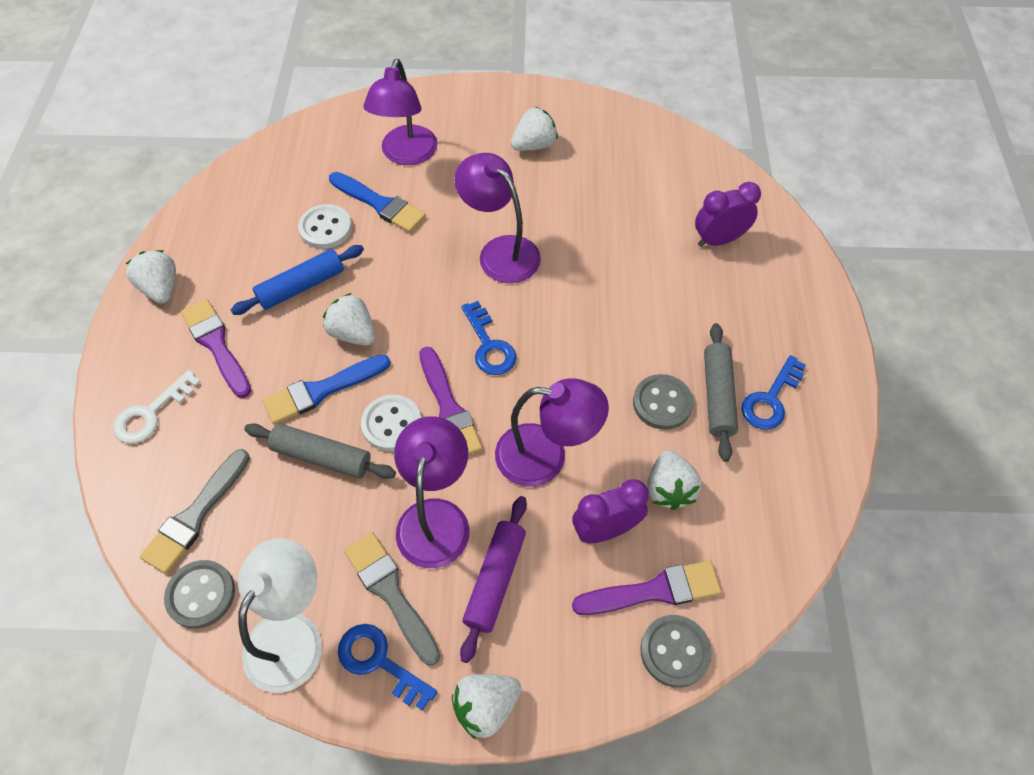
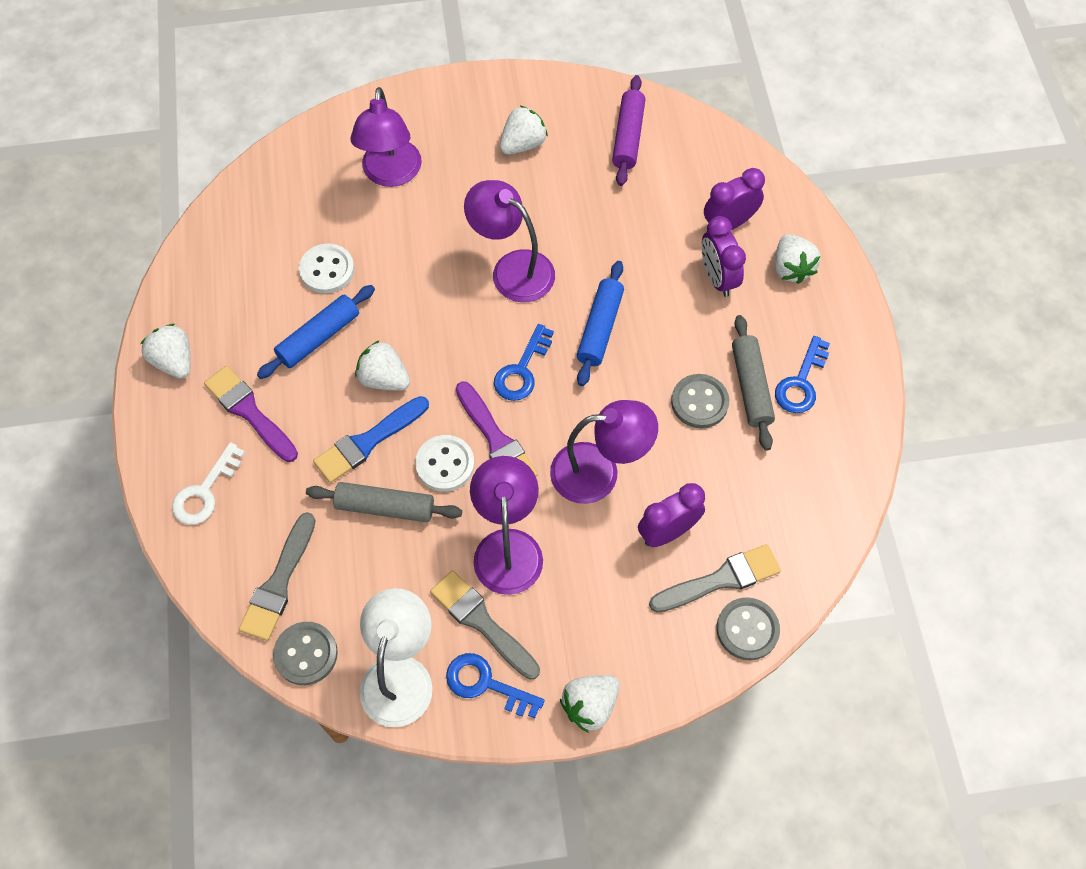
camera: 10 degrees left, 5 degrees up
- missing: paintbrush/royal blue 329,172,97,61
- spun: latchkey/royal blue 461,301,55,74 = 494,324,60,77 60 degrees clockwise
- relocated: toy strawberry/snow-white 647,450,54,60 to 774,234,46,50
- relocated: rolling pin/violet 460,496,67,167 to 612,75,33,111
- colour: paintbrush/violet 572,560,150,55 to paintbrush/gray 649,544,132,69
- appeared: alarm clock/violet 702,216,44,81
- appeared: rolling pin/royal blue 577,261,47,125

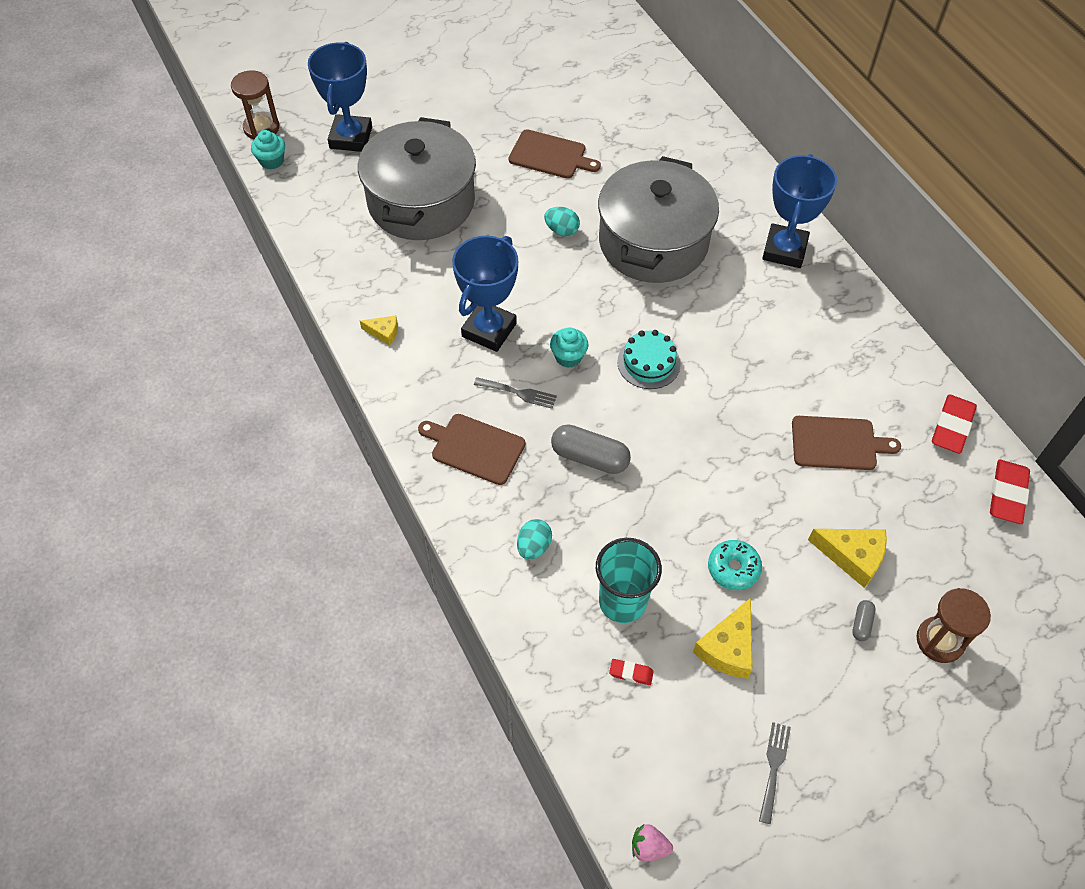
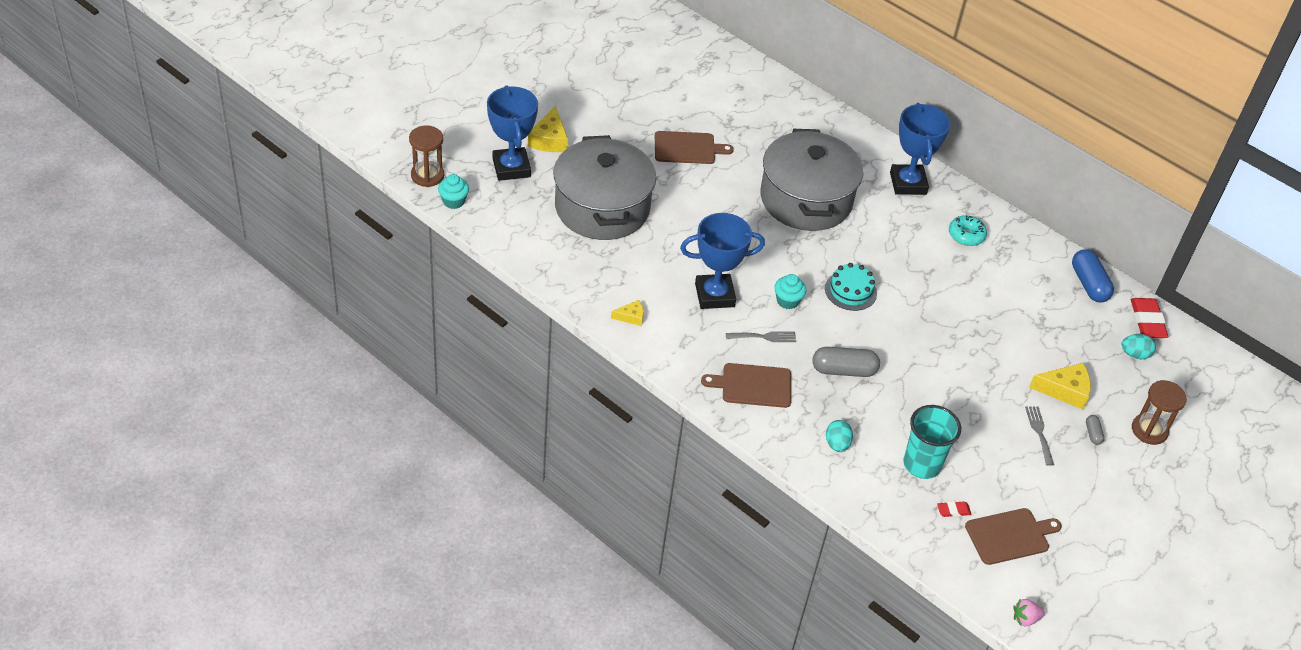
camera: 25 degrees left, 10 degrees down
- relocated: toy egg/turquoise 544,207,36,29 to 1122,334,34,25
- spun: prize cup/royal blue 452,236,66,116 = 680,213,85,96 75 degrees clockwise
- exchanged: gum eraser/red 932,394,45,60 to pill shape/royal blue 1072,249,42,53
- relocated: bread board/russet 792,416,109,54 to 965,508,97,57
- relocated: glazed donut/turquoise 708,540,54,50 to 949,215,38,31
- relocated: piece of cheese/golden 693,598,60,81 to 528,105,40,47
- relocated: fork/gray 759,722,32,102 to 1025,406,29,60

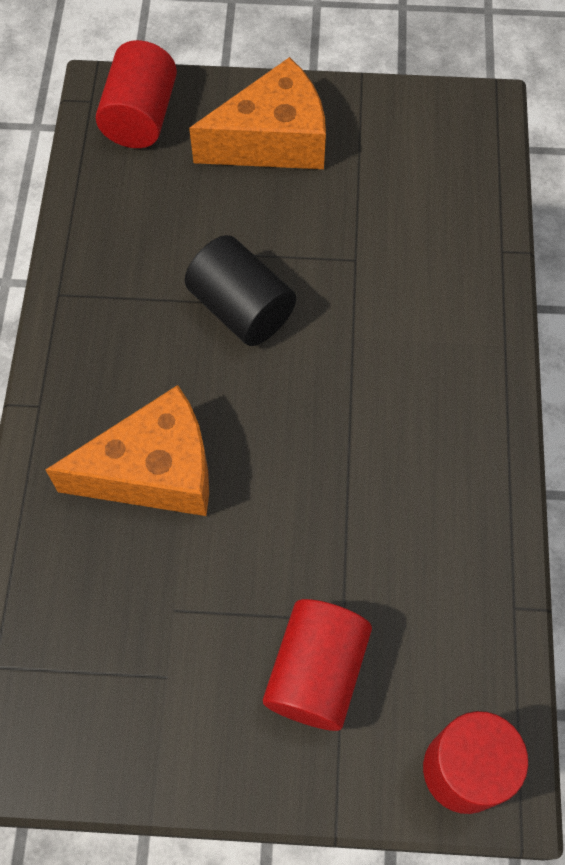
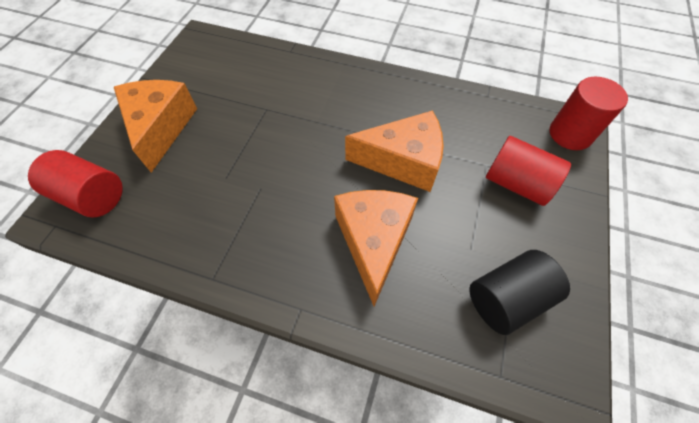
camera: 75 degrees left, 5 degrees down
- relocated: cylinder shape/ebony 185,235,111,111 to 469,250,101,85
- appeared: piece of cheese/bright orange 345,110,99,82

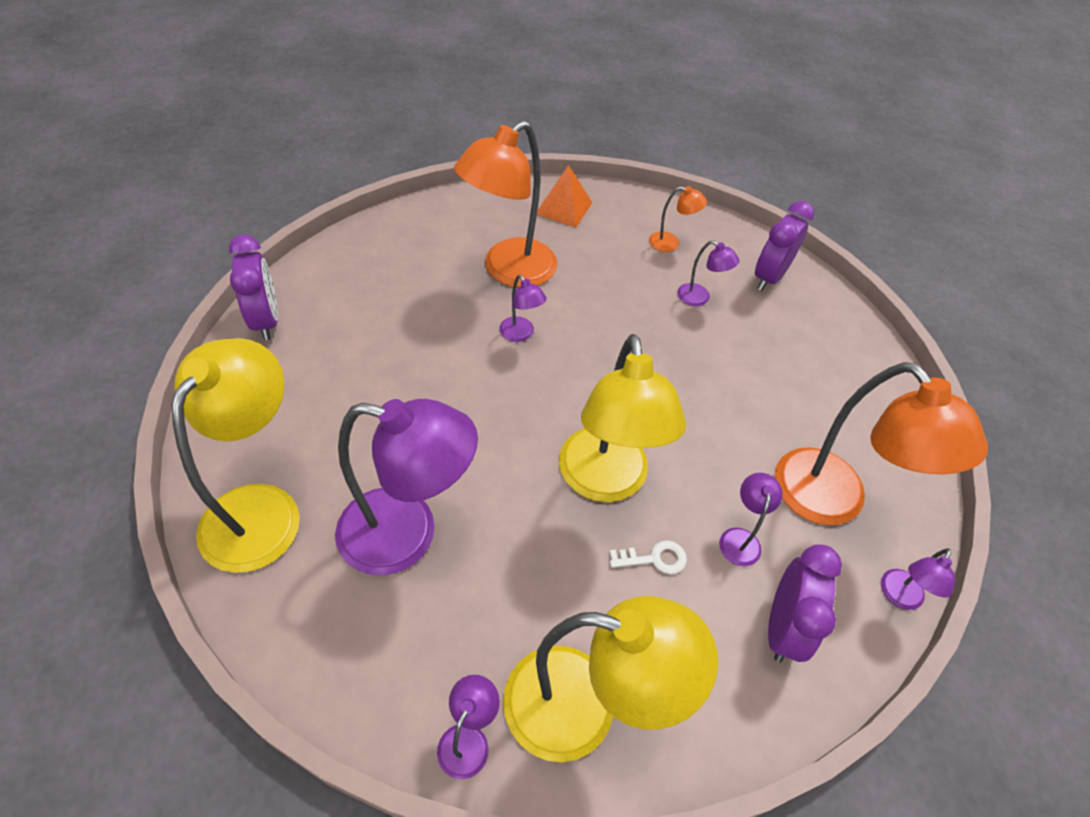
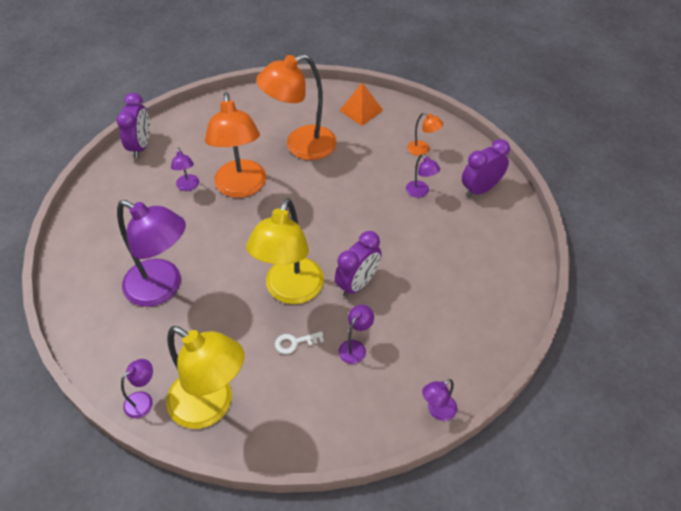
camera: 25 degrees right, 0 degrees up
- relocated: lamp/violet 499,275,48,67 to 171,148,28,43
- missing: lamp/golden 172,338,128,235
- relocated: lamp/bright orange 775,362,213,163 to 205,92,61,106
- spun: latchkey/snow-white 610,540,77,34 = 275,331,49,23 150 degrees clockwise
- relocated: alarm clock/violet 768,545,74,118 to 335,231,47,66

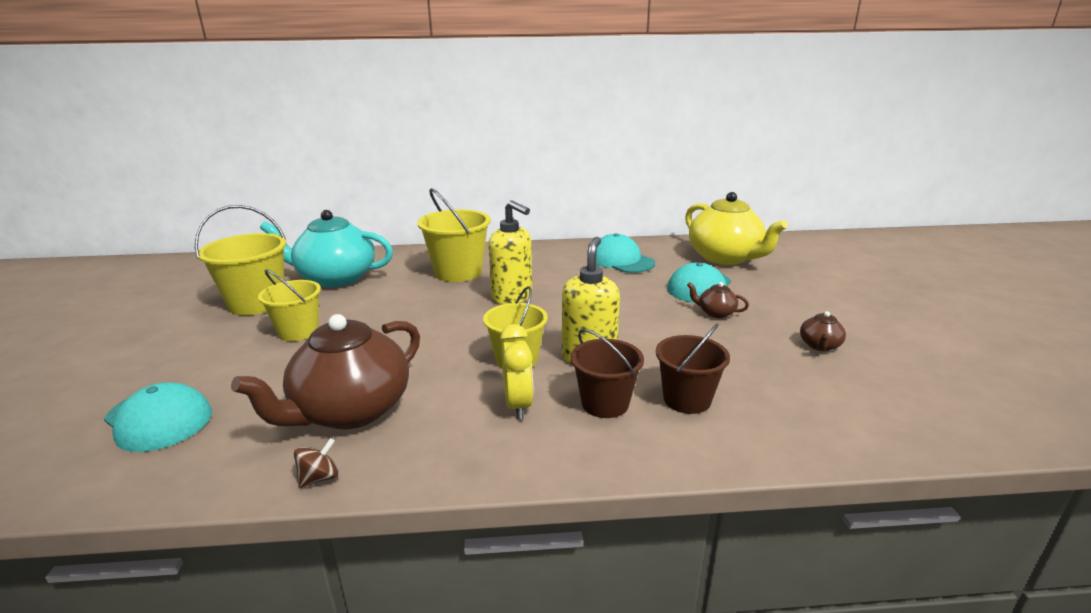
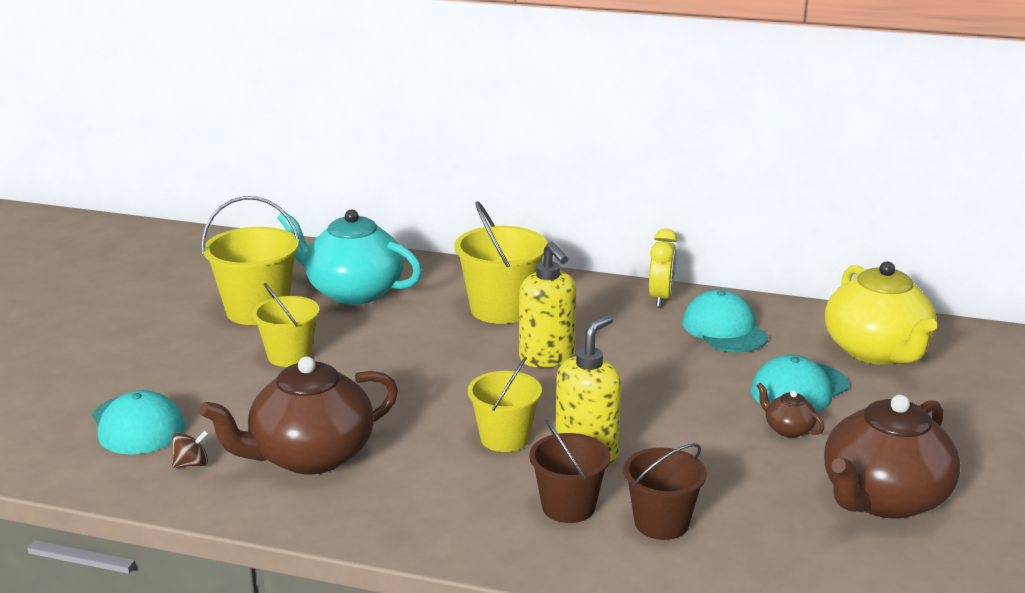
camera: 20 degrees right, 0 degrees up
- size: teapot/russet 800,311,46,40 = 824,395,137,124 x2.39
- relocated: alarm clock/golden 500,324,34,95 to 649,229,28,78
- relocated: spinning top/russet 294,438,45,50 to 172,430,37,38

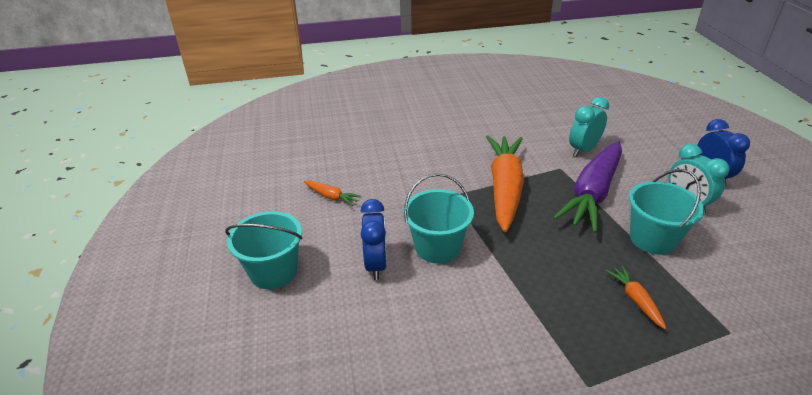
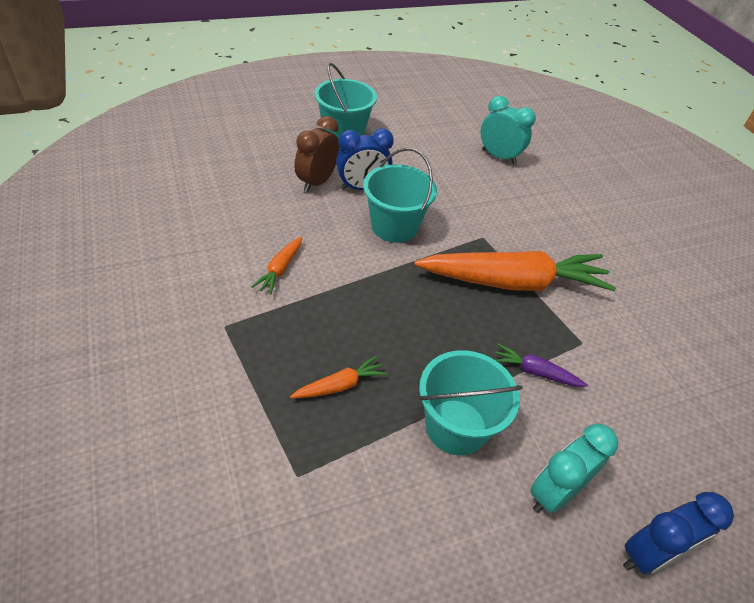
camera: 75 degrees right, 10 degrees up
- relocated: alarm clock/turquoise 569,97,40,59 to 480,96,56,69
- size: carrot/violet 553,141,69,92 = 494,344,94,43 x0.43
- relocated: carrot/bright orange 304,180,58,26 to 251,236,51,59
- appeared: alarm clock/russet 294,116,46,76

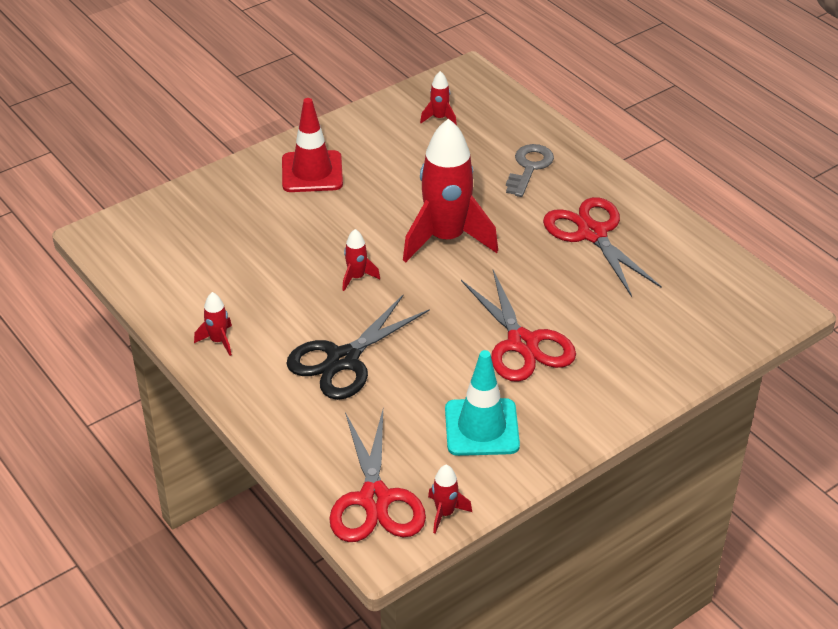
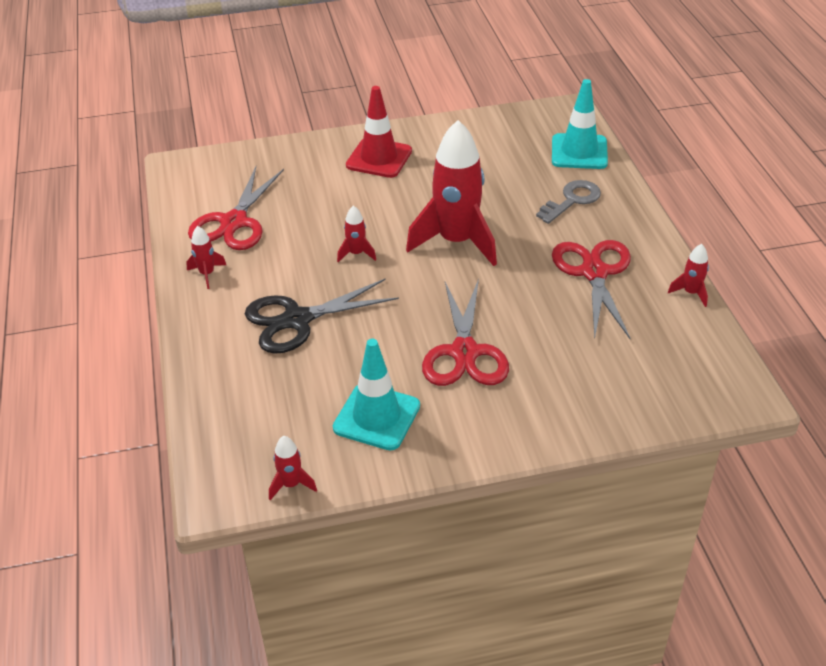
camera: 25 degrees right, 0 degrees up
- relocated: rocket/red 420,71,37,54 to 668,244,41,63
- relocated: shears/red 329,410,97,132 to 188,167,96,83
- appeared: safety cone/turquoise 552,79,56,90

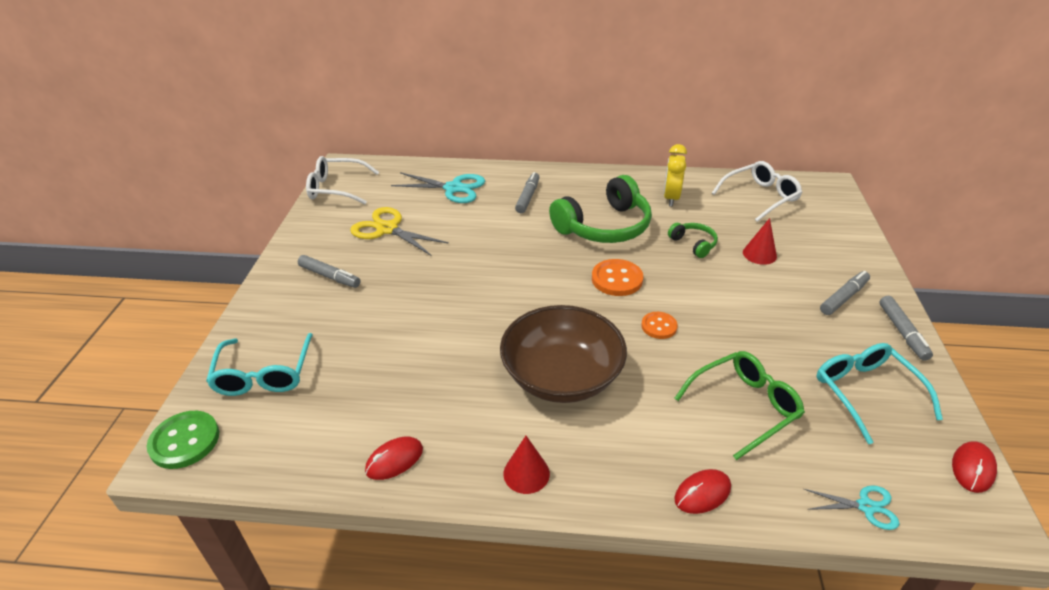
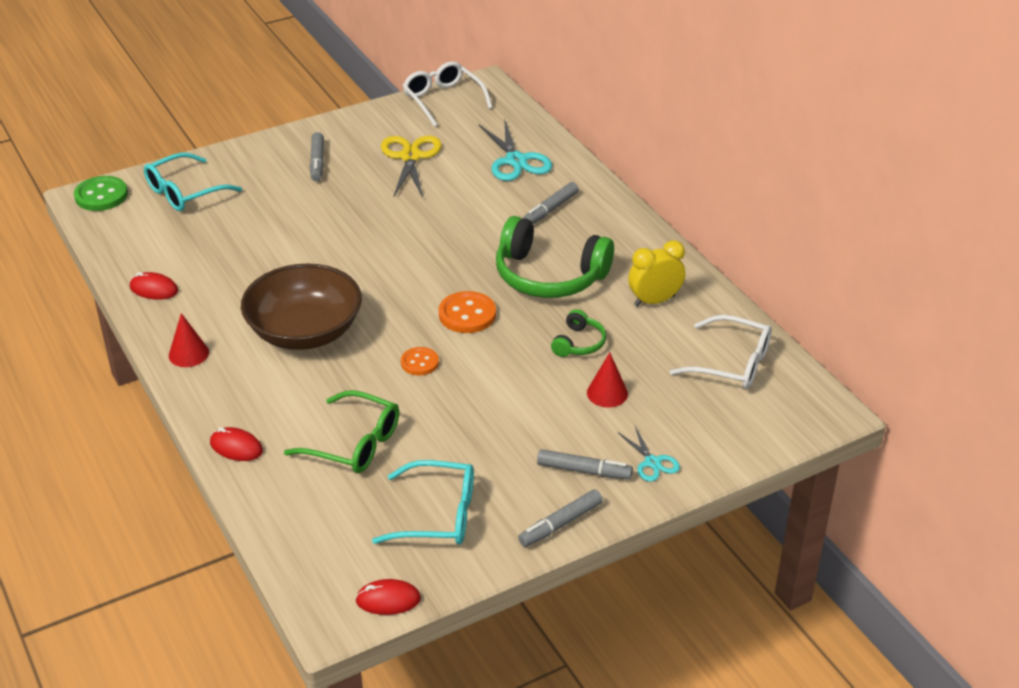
camera: 55 degrees right, 0 degrees up
- spun: marker/gray 515,172,24,41 = 523,182,56,42 150 degrees clockwise
- spun: eyeglasses/turquoise 816,343,127,101 = 372,460,102,85 60 degrees clockwise
- relocated: shears/turquoise 804,485,96,45 to 618,426,62,56

